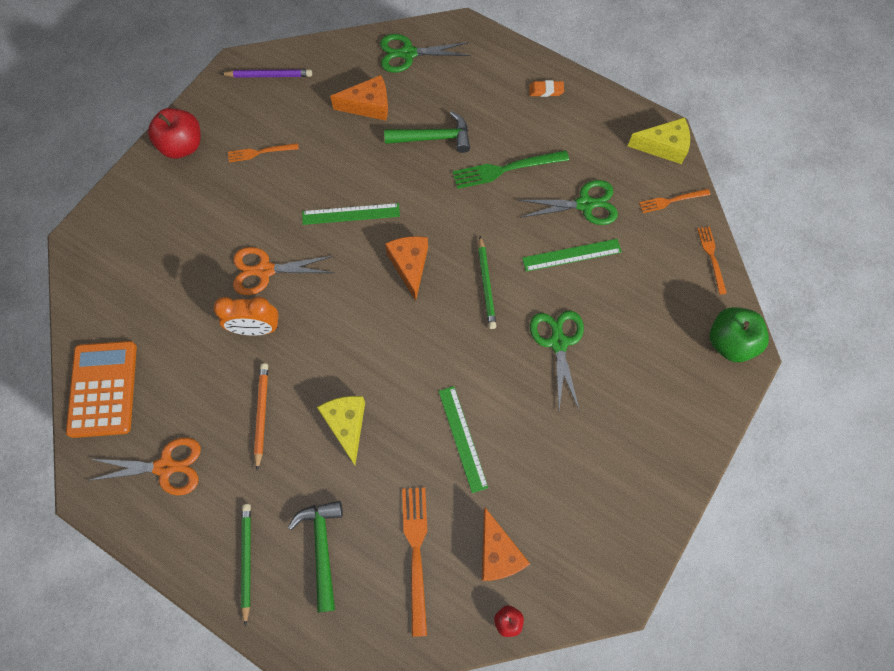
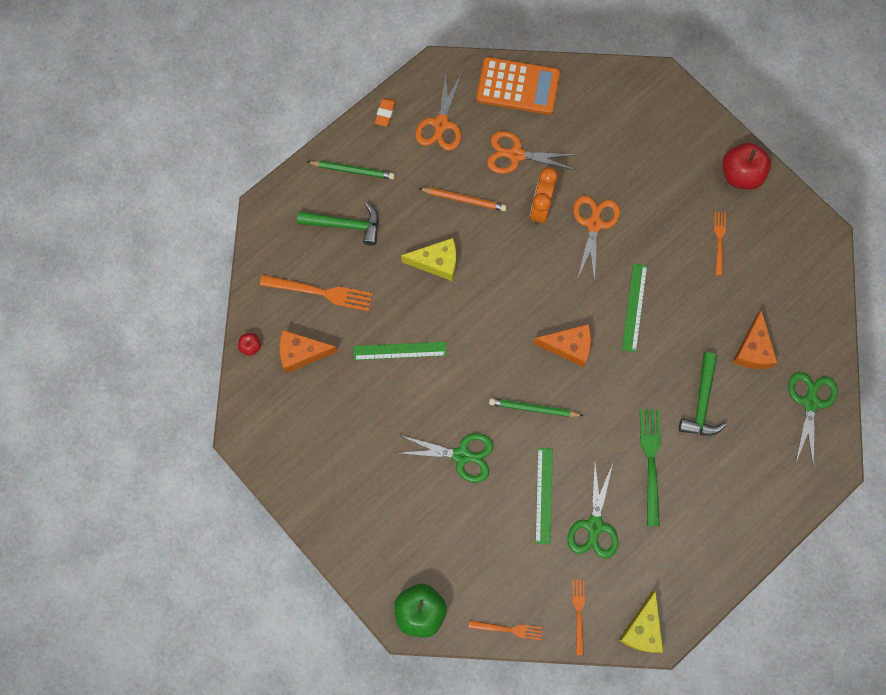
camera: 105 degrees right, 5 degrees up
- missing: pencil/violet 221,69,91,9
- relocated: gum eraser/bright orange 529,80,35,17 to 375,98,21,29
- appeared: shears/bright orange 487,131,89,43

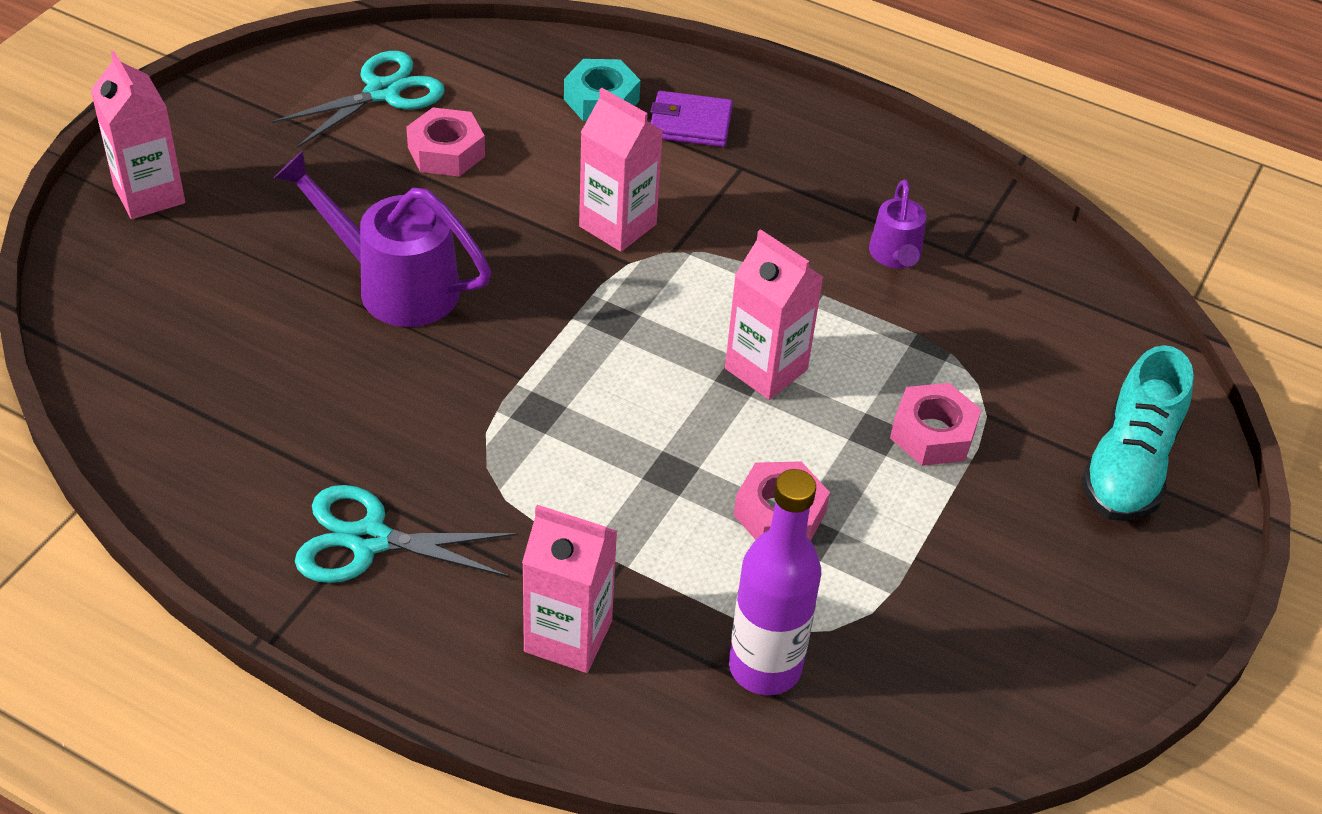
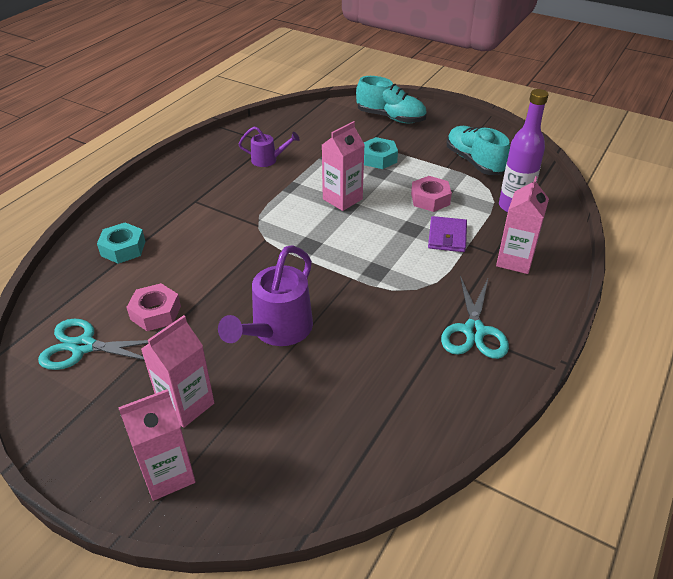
camera: 85 degrees left, 5 degrees down
- spun: shears/turquoise 272,51,173,97 = 38,319,111,51 45 degrees counterclockwise
- relocated: milk carton/pink 579,88,84,164 to 141,315,73,113
- relocated: wallet/violet 650,91,83,56 to 428,216,39,36
- colour: hex nut/pink 890,383,91,83 to hex nut/turquoise 363,137,35,32
- appeared: sneaker/turquoise 447,126,63,49

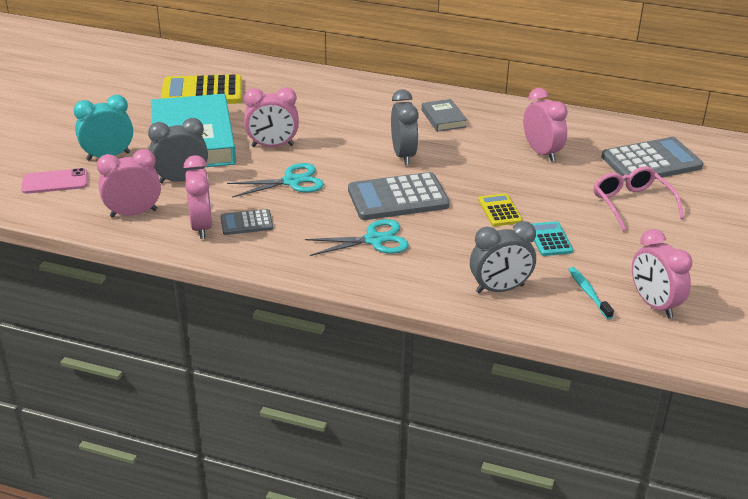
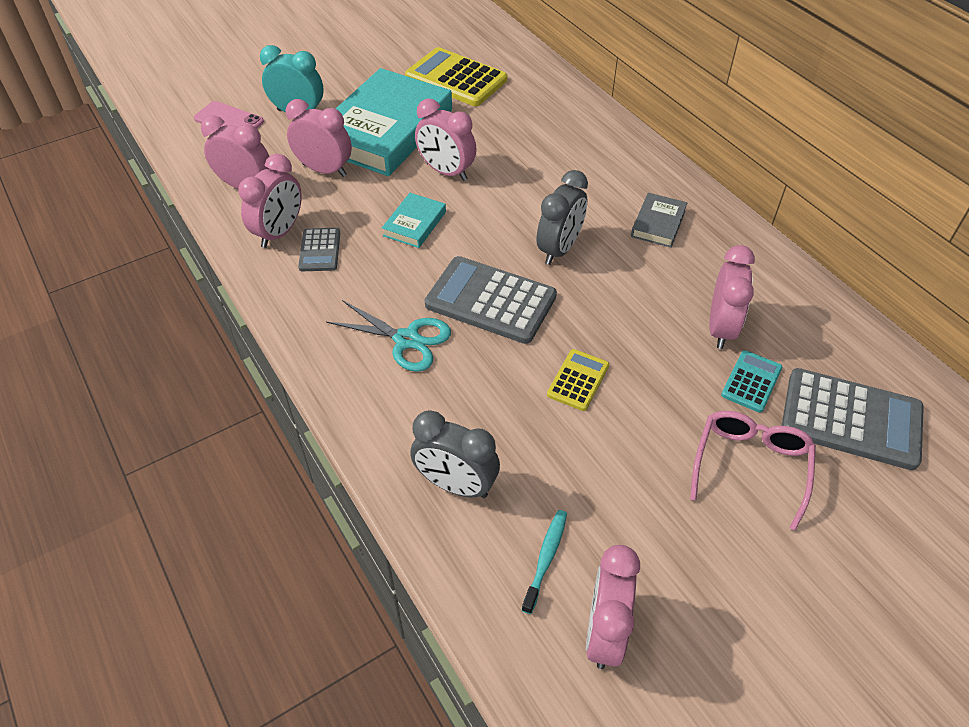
camera: 40 degrees right, 15 degrees up
- colour: alarm clock/gray 148,118,60,65 to alarm clock/pink 286,99,66,78
- exchanged: shears/turquoise 227,163,97,35 to book/turquoise 382,193,64,55
- spun: pocket calculator/gray 220,209,53,26 = 298,228,42,43 120 degrees counterclockwise
- relocated: pocket calculator/turquoise 531,221,42,35 to 721,350,61,63

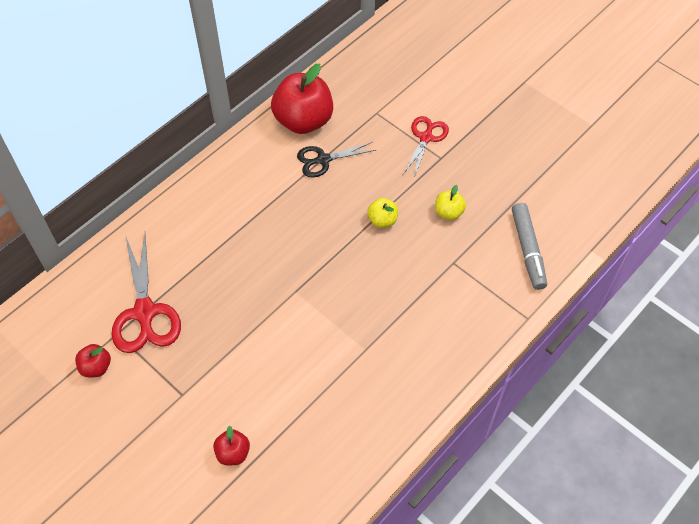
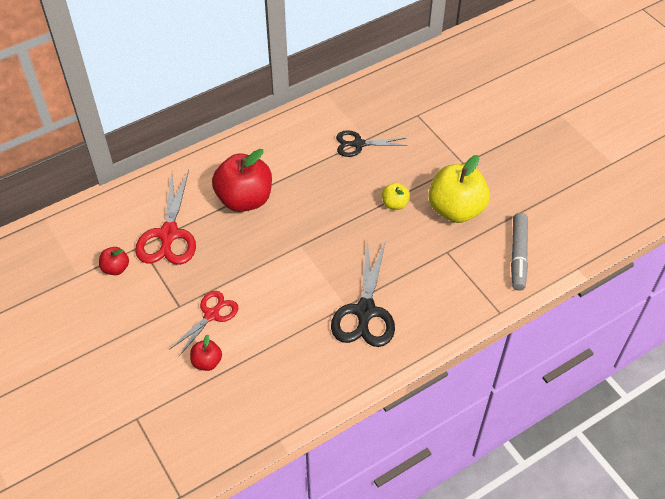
camera: 15 degrees right, 5 degrees down
- relocated: toy apple/red 271,64,62,70 to 212,149,60,63
- relocated: shears/red 403,116,46,61 to 169,291,69,65
- size: toy apple/golden 435,185,31,35 = 428,155,62,68 x2.12
- appeared: shears/ebony 331,240,64,107

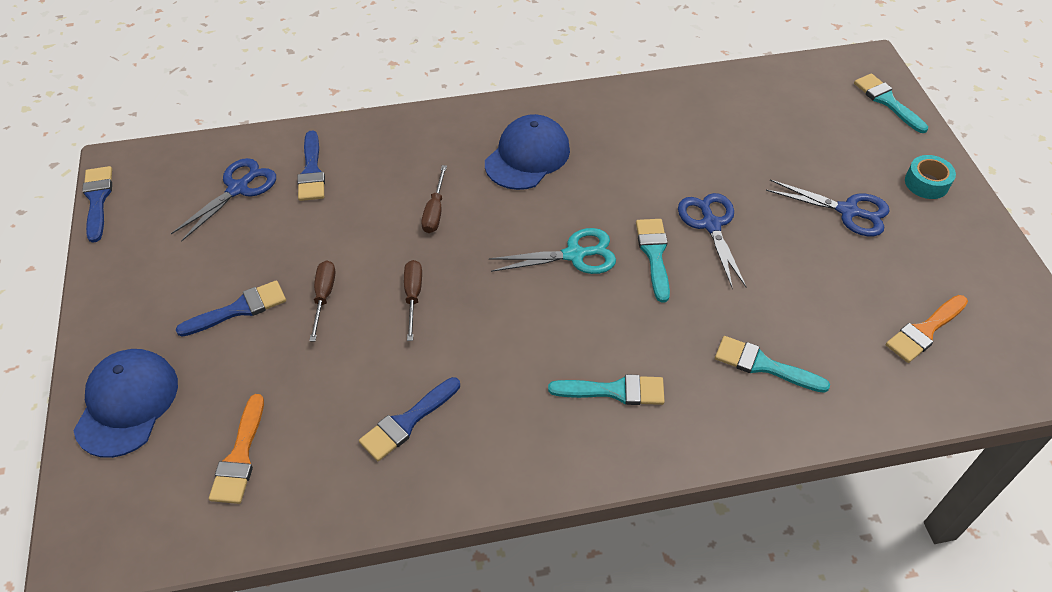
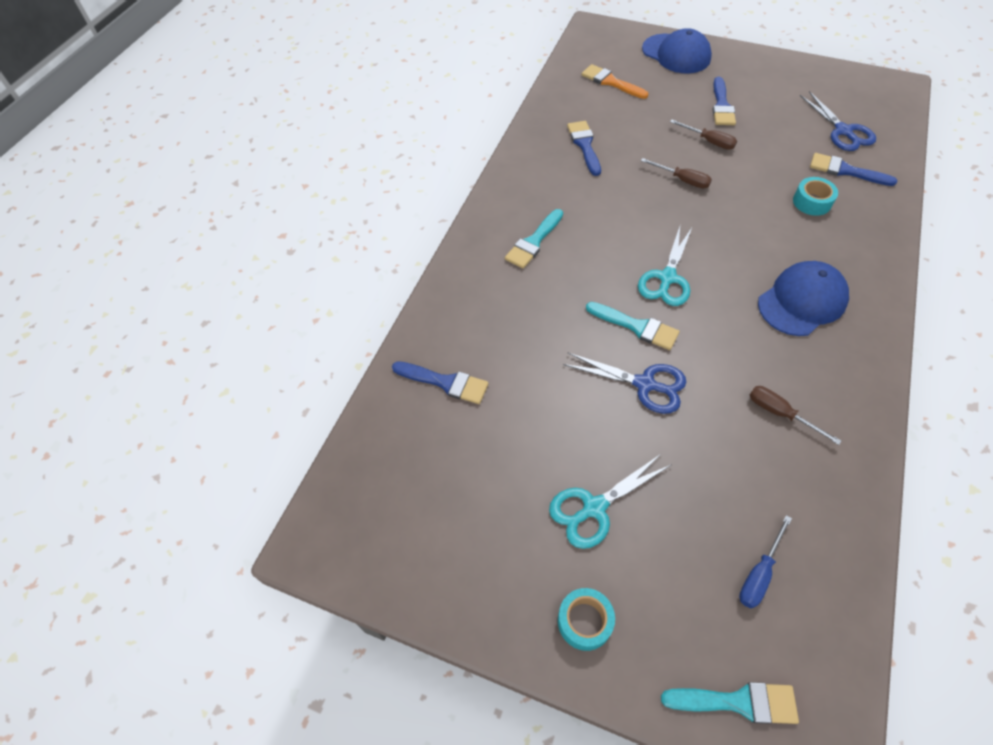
camera: 125 degrees right, 5 degrees up
- spun: peaked cap/royal blue 485,114,85,76 = 758,261,91,75 105 degrees counterclockwise
- relocated: hand screwdriver/russet 421,165,26,68 to 750,386,91,59
- relocated: paintbrush/royal blue 82,166,30,77 to 392,361,97,43
- colour: shears/royal blue 766,180,124,56 to shears/turquoise 549,454,123,95
- missing: paintbrush/bright orange 886,295,82,68
- missing: paintbrush/turquoise 715,336,115,57
- appeared: sticky tape/turquoise 793,177,45,39
- appeared: hand screwdriver/royal blue 739,515,53,93

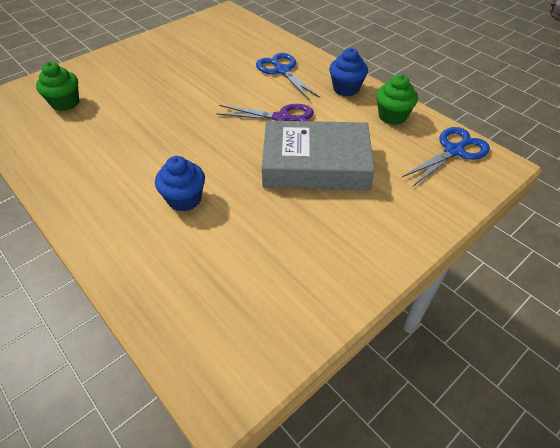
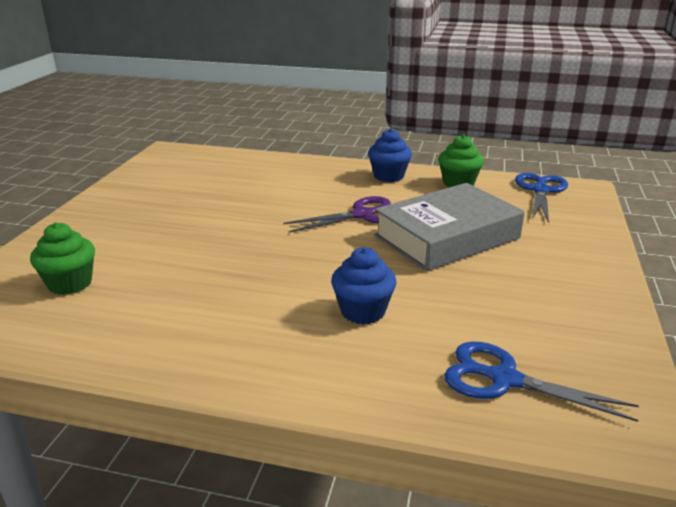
camera: 35 degrees left, 20 degrees down
- relocated: shears/royal blue 256,53,64,47 to 444,342,195,80

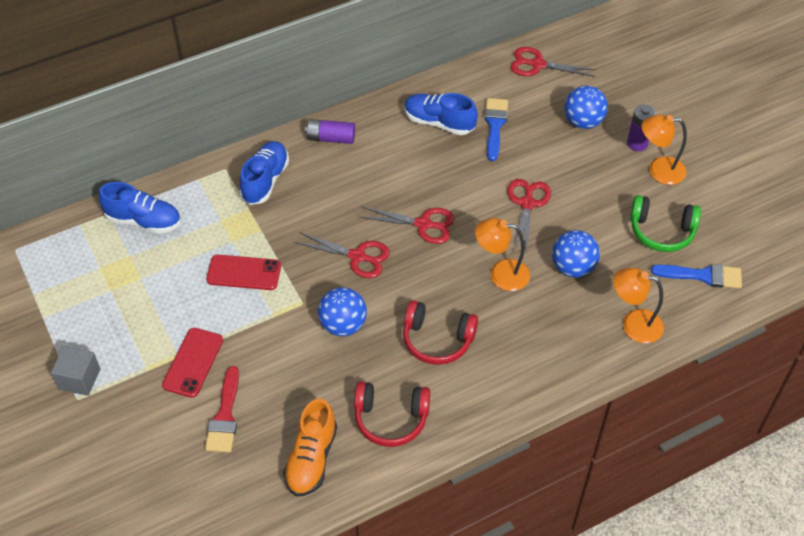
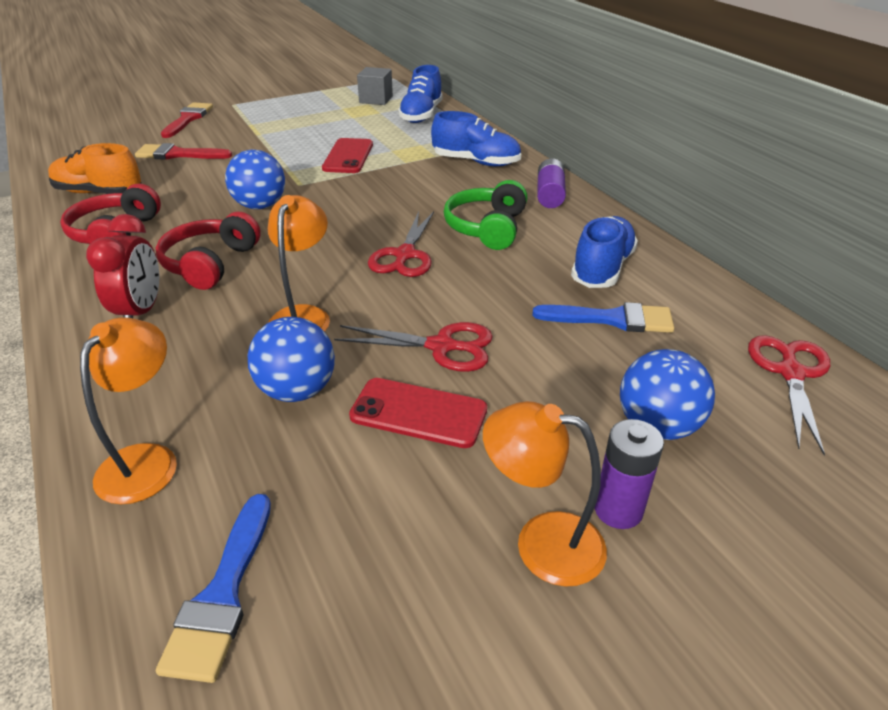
camera: 90 degrees right, 15 degrees down
- spun: lamp/bright orange 642,115,45,70 = 483,401,124,186 75 degrees counterclockwise
- relocated: over-ear headphones/leaf-green 630,195,71,57 to 444,180,83,70
- missing: shears/red 295,232,95,46
- relocated: mobile phone/red 162,328,61,70 to 349,378,138,70
- relocated: solid cube/gray 51,346,49,50 to 357,67,36,38
- appeared: paintbrush/red 161,102,52,36
- appeared: alarm clock/red 86,214,73,104

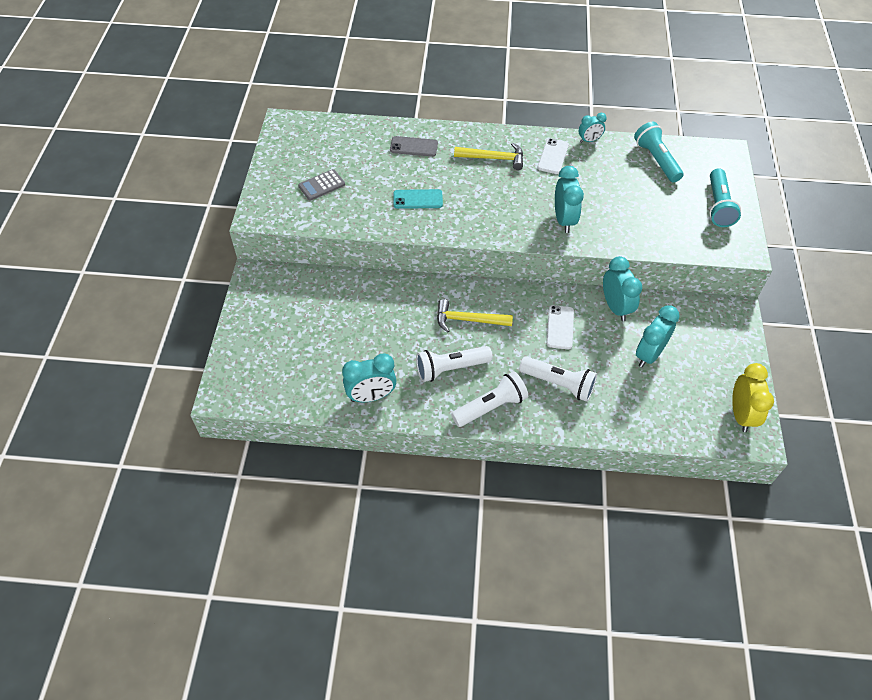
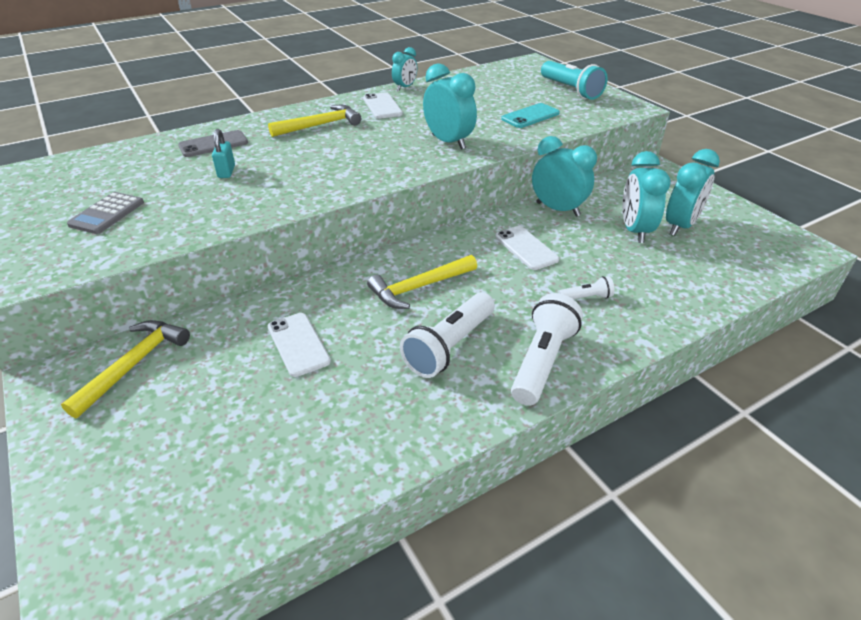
camera: 35 degrees left, 15 degrees down
- missing: pocket torch/turquoise 634,122,49,60
- relocated: mobile phone/turquoise 394,189,49,20 to 501,103,59,25
- relocated: alarm clock/turquoise 342,354,55,48 to 666,149,54,87
- size: pocket torch/snow-white 519,356,78,46 = 558,276,57,23 x0.49
- missing: alarm clock/golden 732,363,42,69
- appeared: lock/turquoise 212,129,23,49
- appeared: mobile phone/snow-white 268,313,63,64
- appeared: carpenter's hammer/golden 61,320,129,98

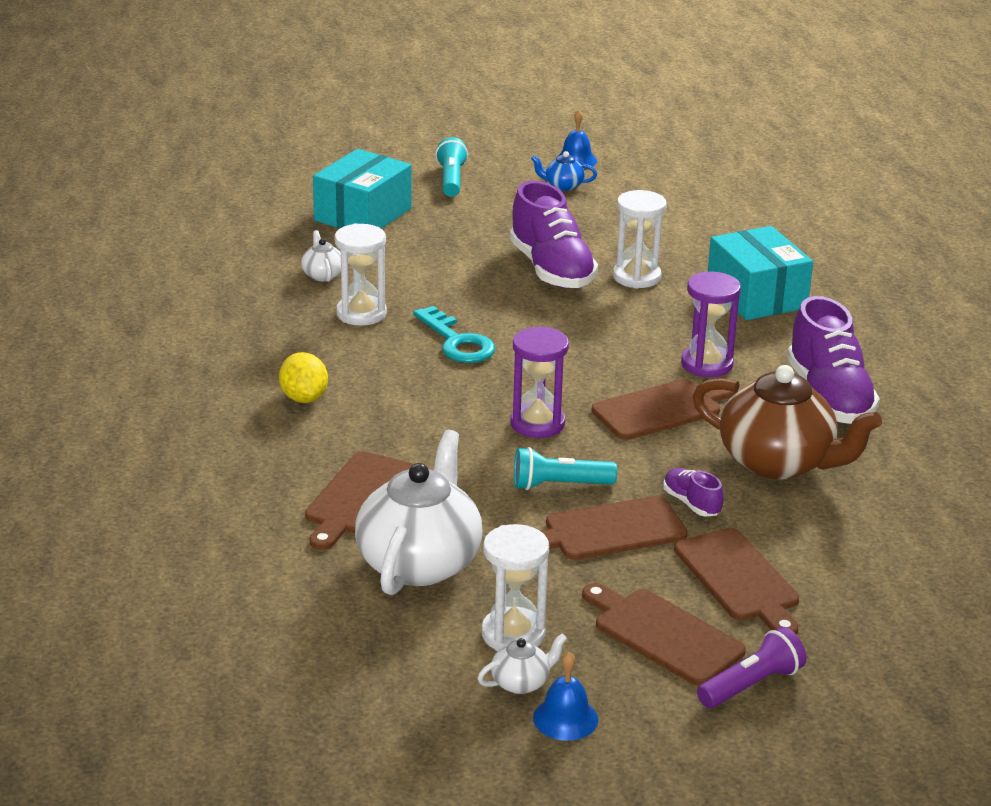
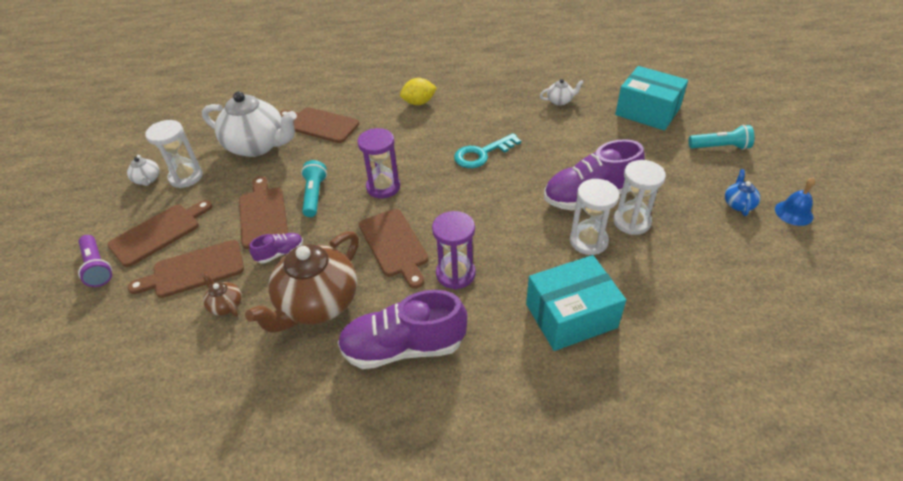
camera: 95 degrees right, 15 degrees up
- relocated: sandglass/snow-white 335,223,52,103 to 613,160,53,75
- missing: bell/royal blue 533,651,65,90
- appeared: teapot/russet 201,271,41,46

